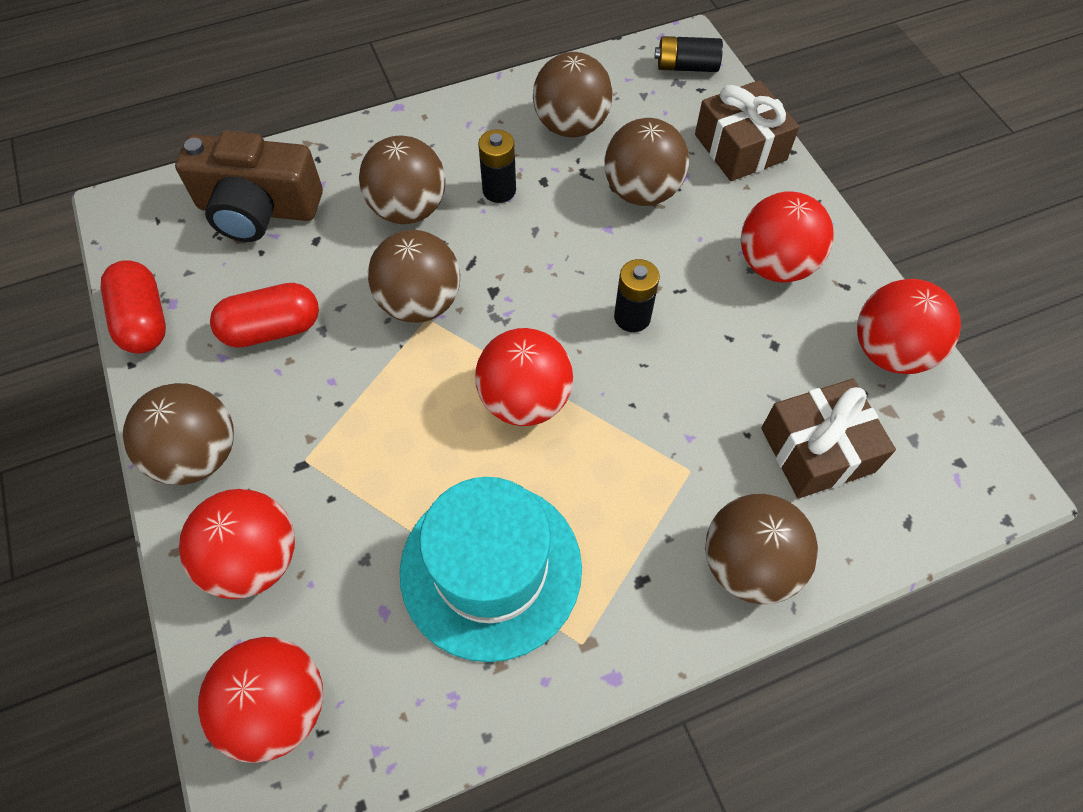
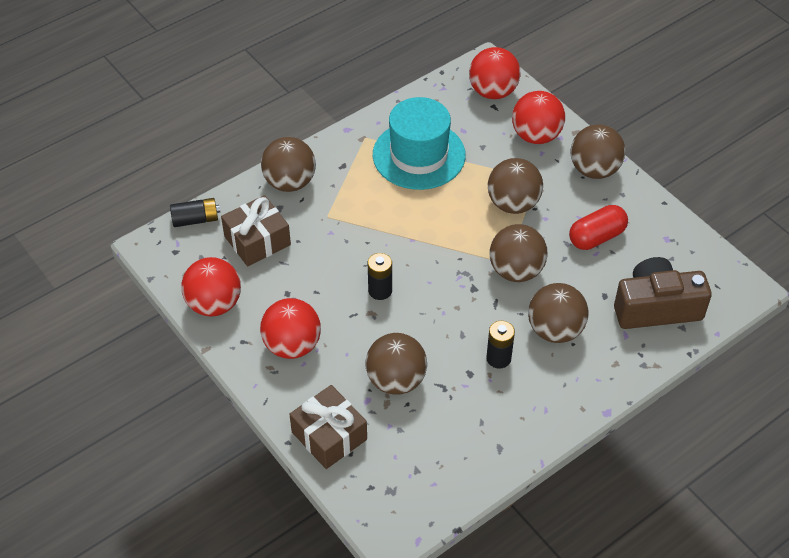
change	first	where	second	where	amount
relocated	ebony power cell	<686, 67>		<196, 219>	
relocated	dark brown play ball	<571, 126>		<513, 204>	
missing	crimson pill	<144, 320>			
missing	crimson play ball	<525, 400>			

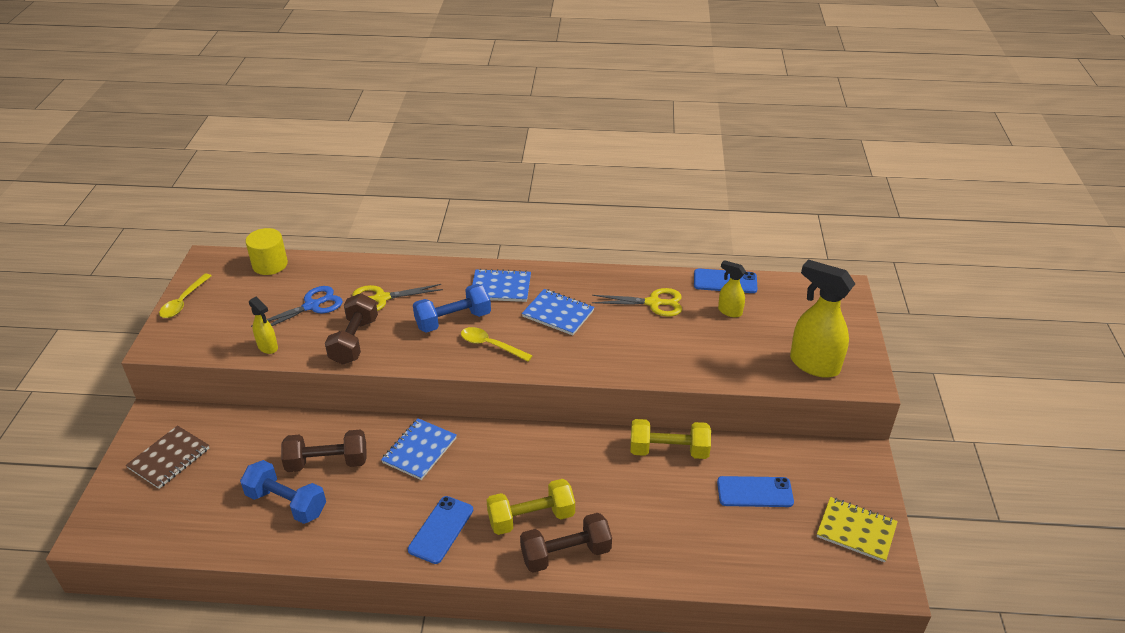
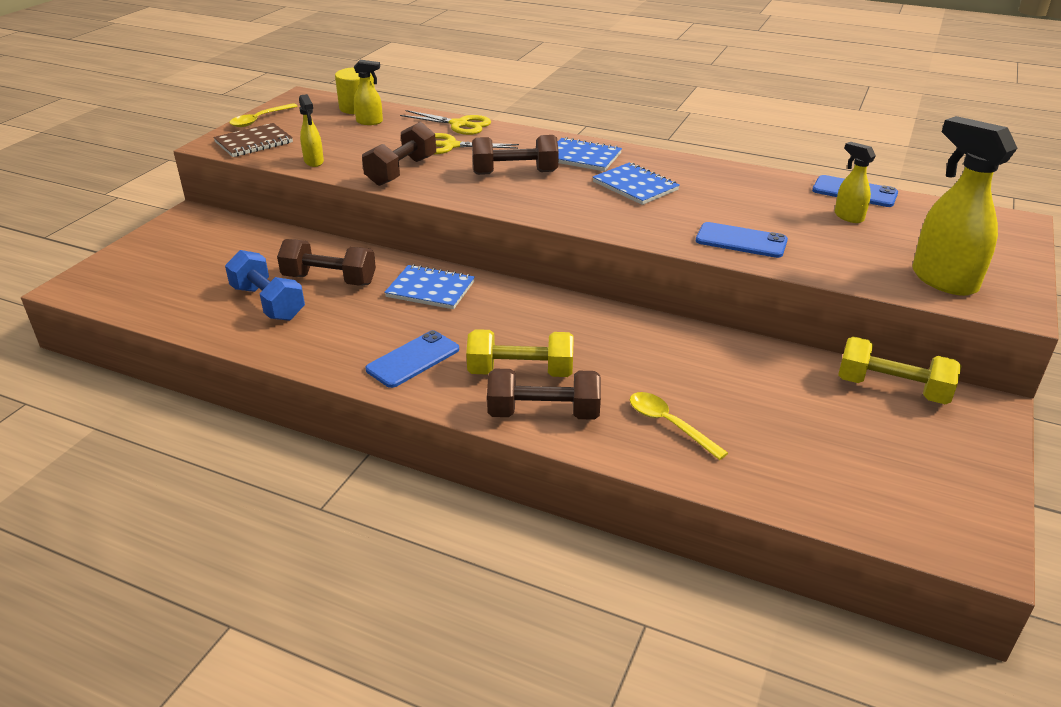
change	first	where	second	where	amount
colour	royal blue hand weight	<453, 320>	dark brown hand weight	<515, 173>	
missing	royal blue pair of scissors	<312, 306>			
relocated	yellow pair of scissors	<653, 303>		<459, 125>	
relocated	yellow teaspoon	<490, 345>		<668, 424>	
spun	royal blue notepad	<419, 450>		<430, 289>	60 degrees clockwise
relocated	yellow hand weight	<668, 450>		<892, 389>	
relocated	dark brown notepad	<169, 458>		<254, 142>	
relocated	royal blue mobile phone	<754, 492>		<741, 241>	
missing	yellow notepad	<856, 531>			
appeared			yellow spray cleaner	<370, 122>	

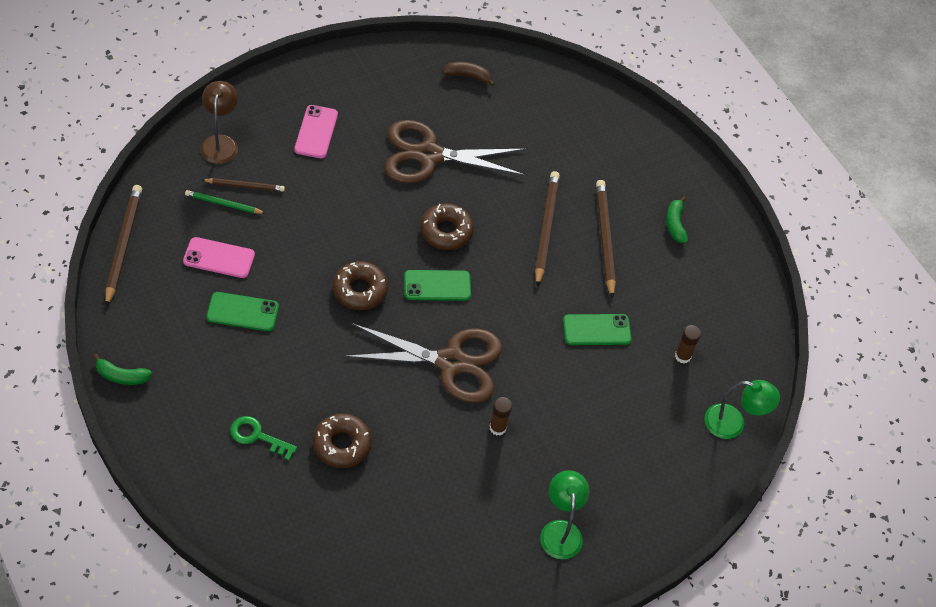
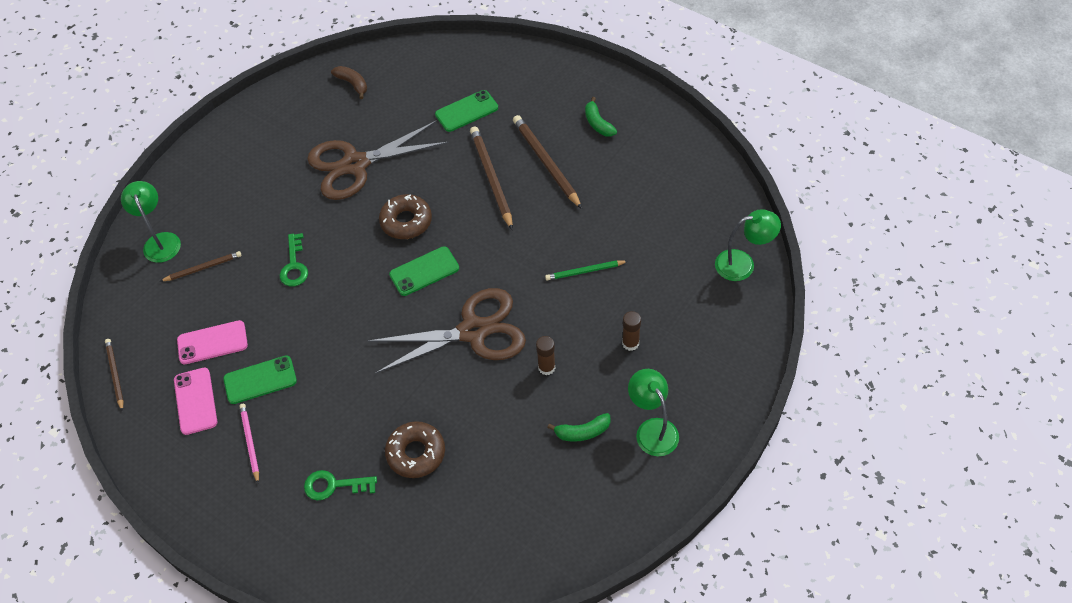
change	first	where	second	where	amount
spun	dark brown banana fruit	<467, 76>		<352, 84>	60 degrees clockwise
colour	dark brown desk lamp	<220, 143>	leaf-green desk lamp	<160, 241>	
relocated	rose-pink mobile phone	<316, 132>		<195, 401>	
size	dark brown lead pencil	<123, 245>		<115, 374>	x0.58
relocated	leaf-green lead pencil	<223, 204>		<585, 271>	
missing	dark brown doughnut	<360, 290>			
relocated	leaf-green mobile phone	<596, 330>		<466, 111>	
relocated	dark brown glue stick	<683, 356>		<630, 343>	
relocated	leaf-green banana fruit	<121, 376>		<582, 432>	
appeared			leaf-green latchkey	<294, 265>	
appeared			rose-pink lead pencil	<250, 443>	

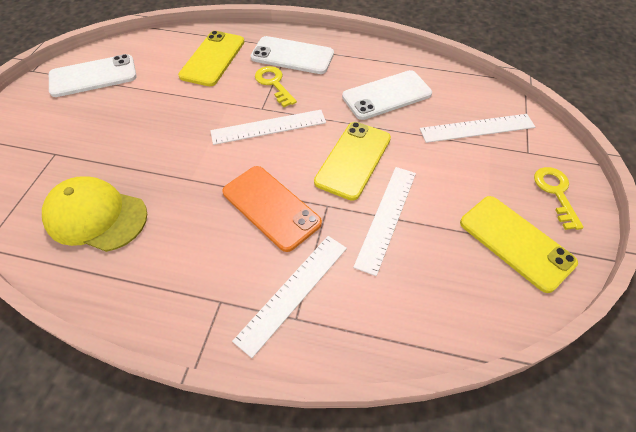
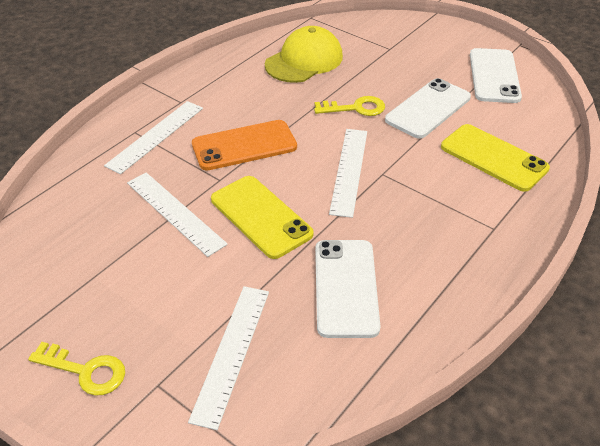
change	first	where	second	where	amount
relocated	snow-white mobile phone	<292, 56>		<428, 109>	
relocated	yellow latchkey	<274, 84>		<355, 108>	
missing	yellow mobile phone	<516, 242>			
spun	snow-white measuring stick	<293, 292>		<155, 136>	60 degrees clockwise

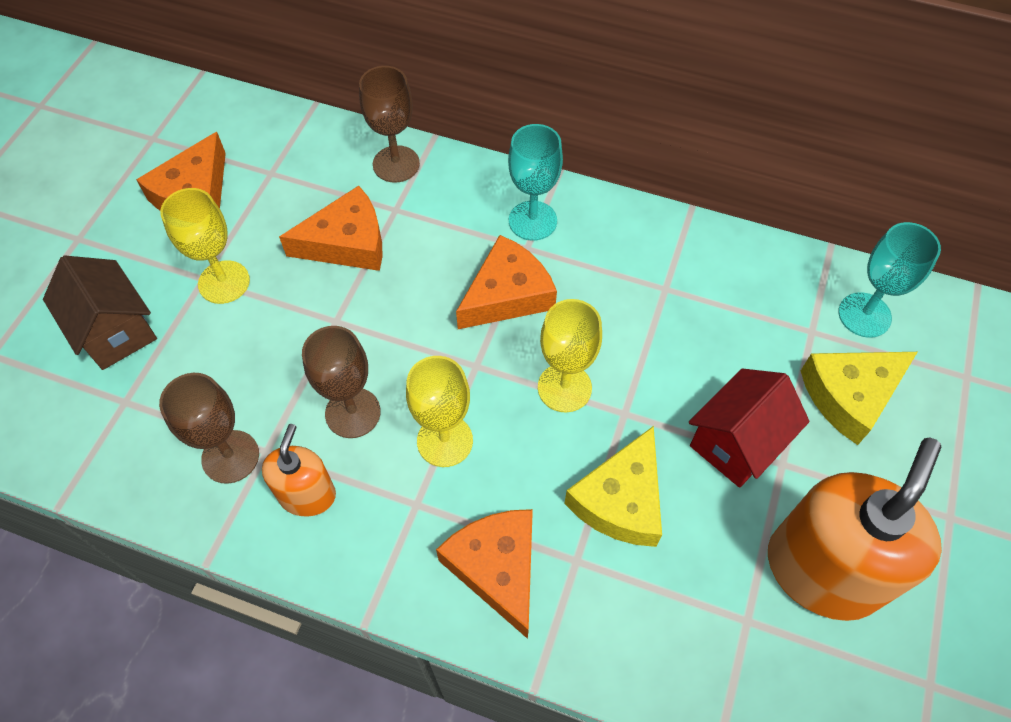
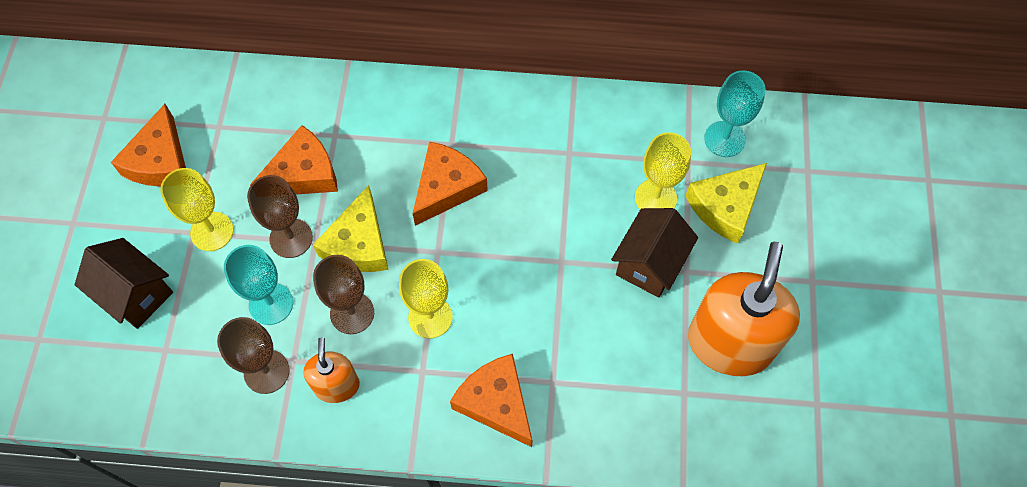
change	first	where	second	where	amount
relocated	dark brown chalice	<396, 164>		<291, 238>	
relocated	turquoise chalice	<532, 221>		<271, 304>	
relocated	yellow chalice	<564, 387>		<655, 198>	
colour	crimson cottage	<736, 443>	dark brown cottage	<649, 264>	
relocated	yellow cheese	<621, 500>		<358, 243>	

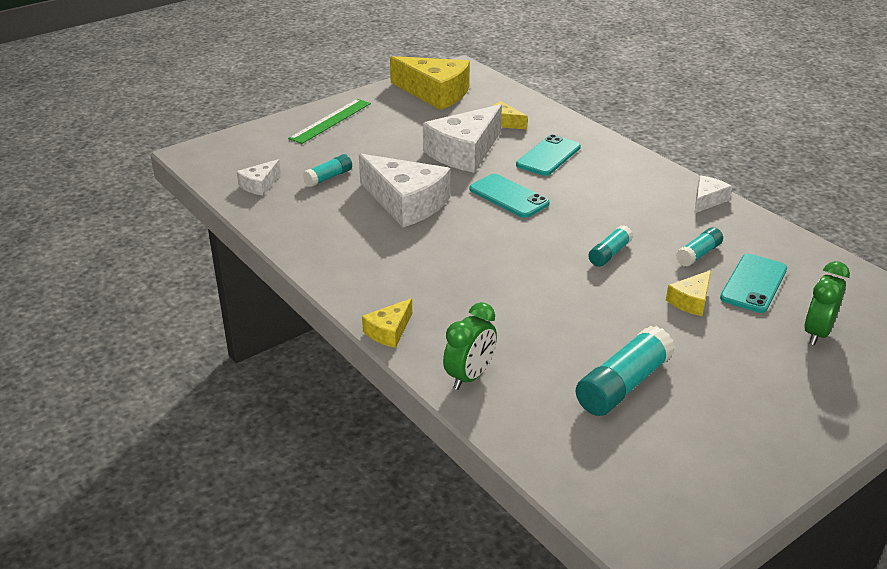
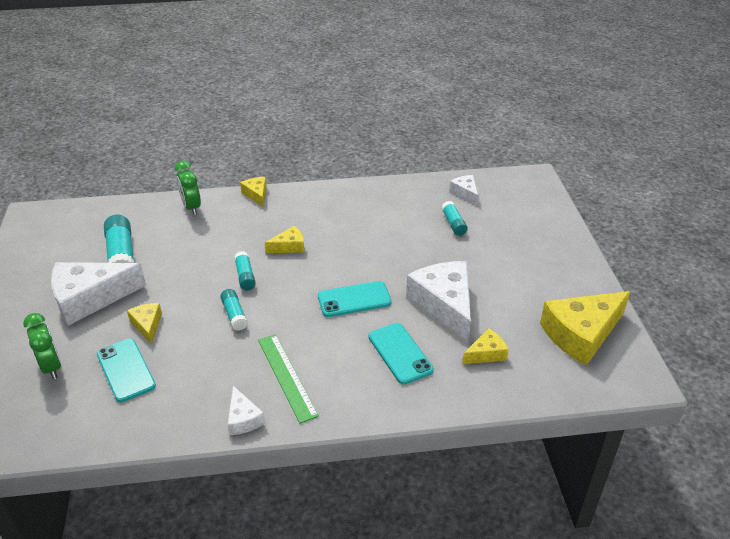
change	first	where	second	where	amount
relocated	leaf-green measuring stick	<330, 121>		<287, 376>	
relocated	snow-white cheese	<406, 203>		<90, 298>	
relocated	turquoise glue stick	<698, 254>		<245, 276>	
appeared			yellow cheese	<289, 246>	

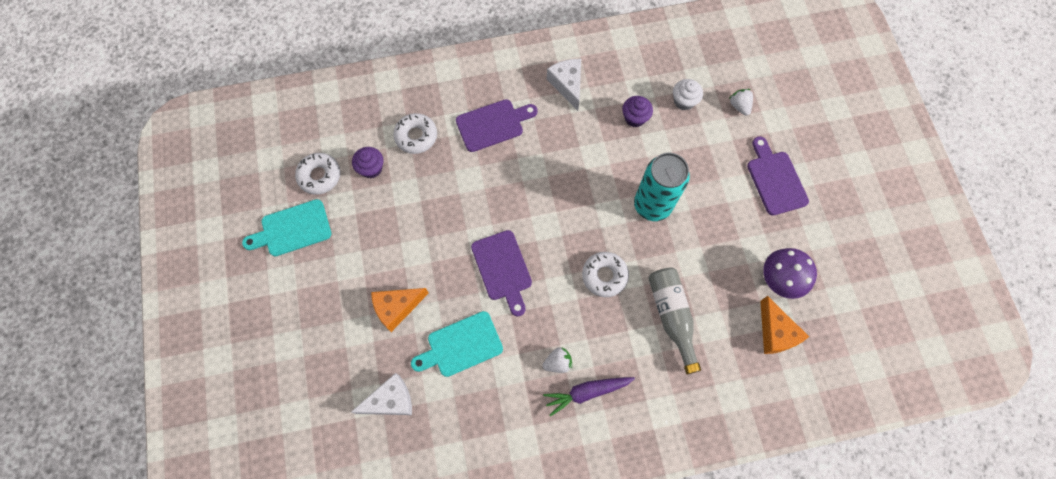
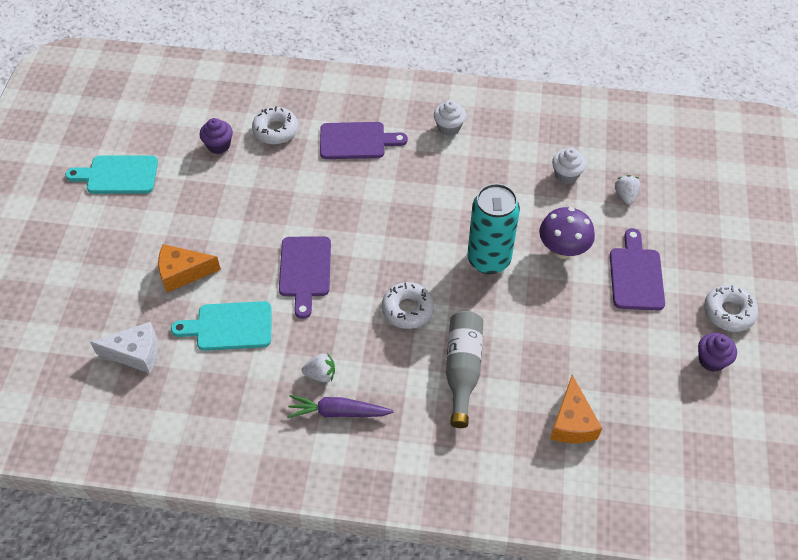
change	first	where	second	where	amount
exchanged	snow-white cheese	<567, 85>	snow-white muffin	<449, 127>	
relocated	violet muffin	<635, 118>		<711, 360>	
relocated	snow-white doughnut	<319, 176>		<728, 312>	
relocated	violet fungus	<779, 280>		<562, 250>	

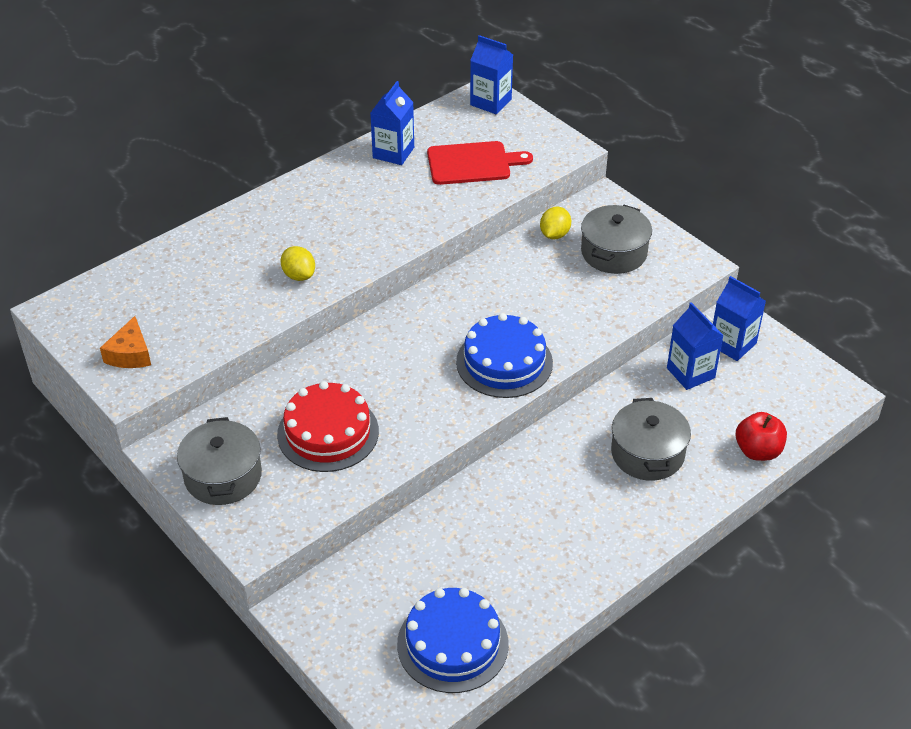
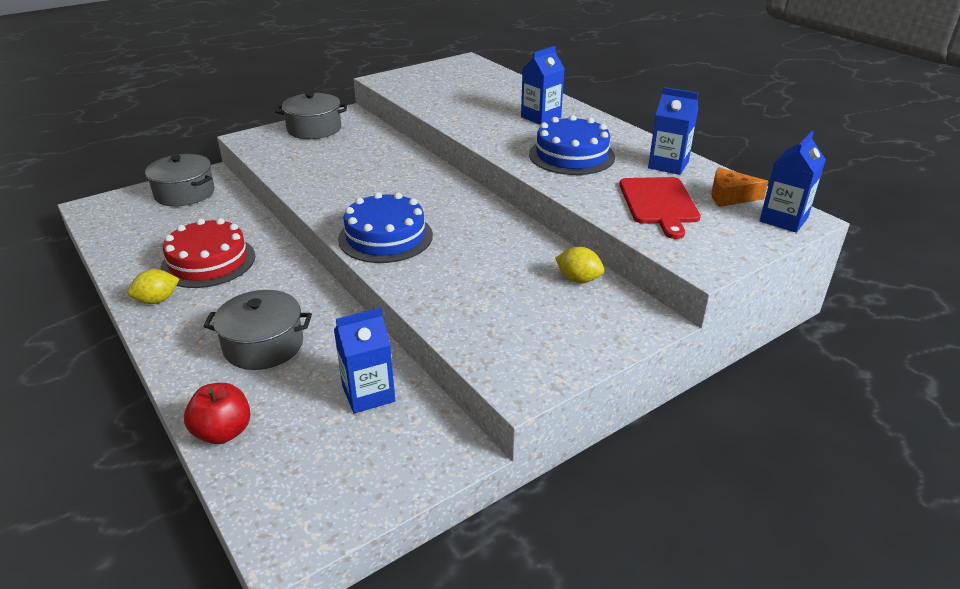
change	first	where	second	where	amount
relocated	gray pot	<614, 252>		<185, 193>	
relocated	yellow toy lemon	<299, 275>		<157, 300>	
relocated	royal blue juice carton	<732, 344>		<541, 117>	
relocated	orange cheese	<130, 354>		<730, 196>	
relocated	crimson gateau	<328, 433>		<208, 262>	
relocated	royal blue gateau	<452, 644>		<571, 155>	

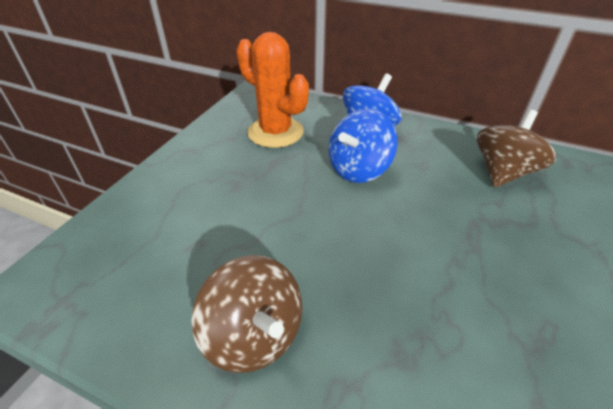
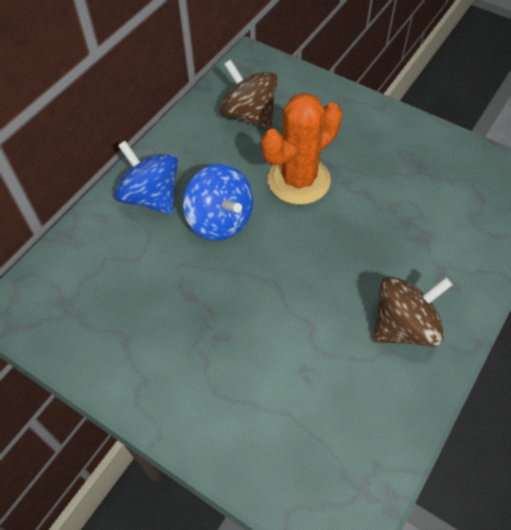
change	first	where	second	where	amount
relocated	orange prickly plant	<275, 132>		<298, 180>	

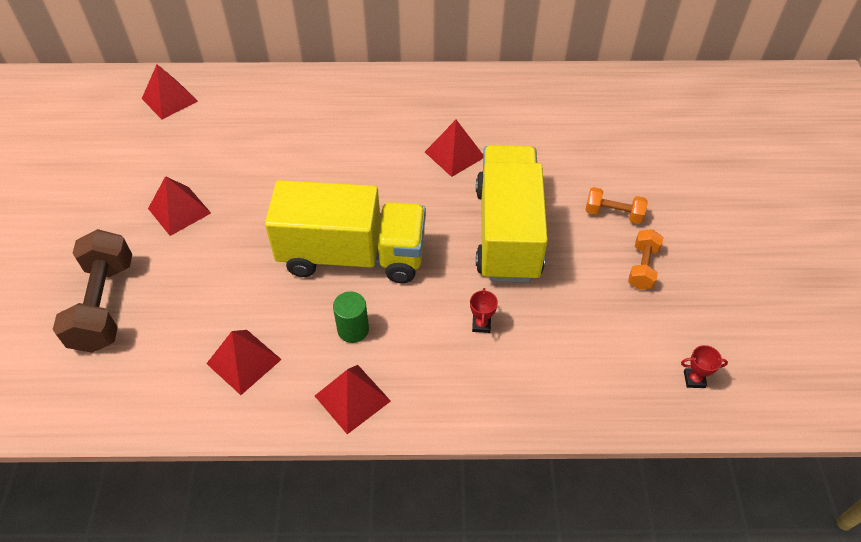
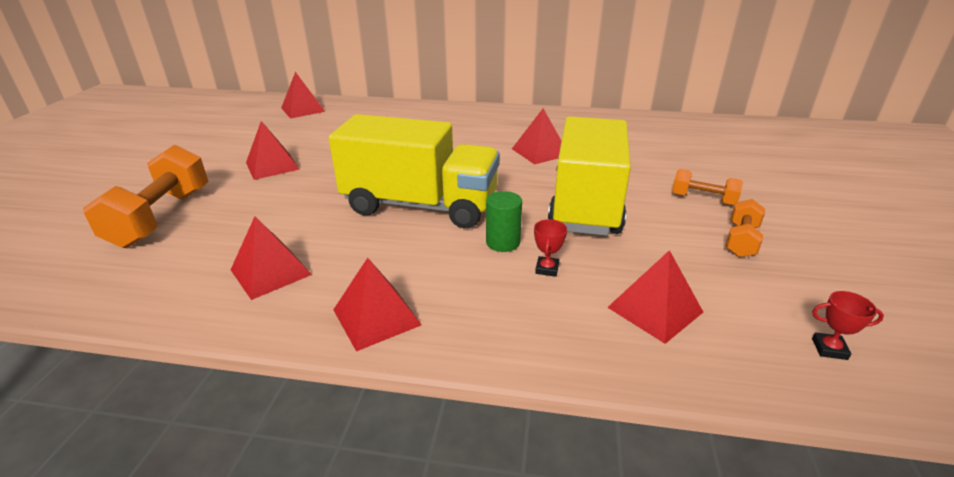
change	first	where	second	where	amount
colour	dark brown hand weight	<104, 305>	orange hand weight	<162, 217>	
relocated	leaf-green cylinder shape	<353, 329>		<503, 242>	
appeared			crimson solid pyramid	<654, 309>	

